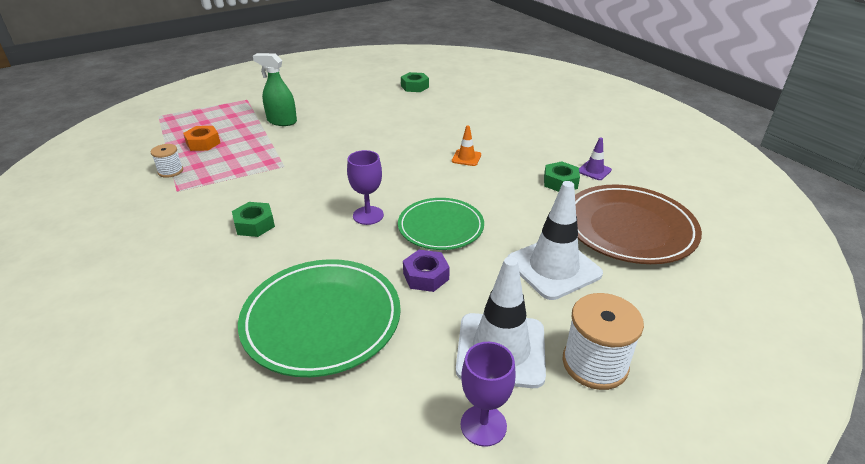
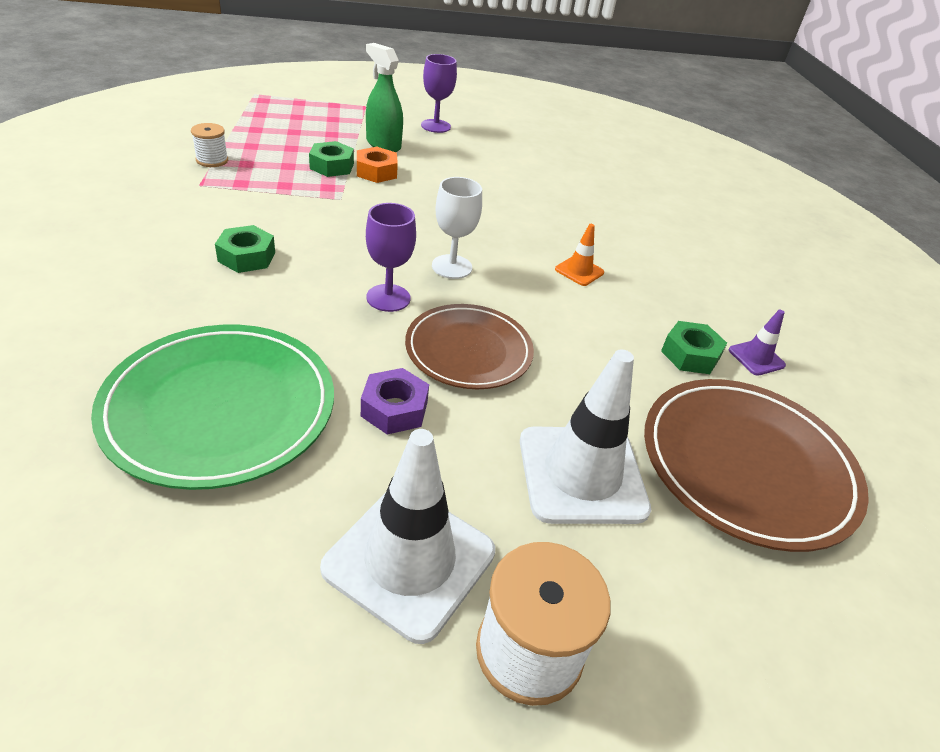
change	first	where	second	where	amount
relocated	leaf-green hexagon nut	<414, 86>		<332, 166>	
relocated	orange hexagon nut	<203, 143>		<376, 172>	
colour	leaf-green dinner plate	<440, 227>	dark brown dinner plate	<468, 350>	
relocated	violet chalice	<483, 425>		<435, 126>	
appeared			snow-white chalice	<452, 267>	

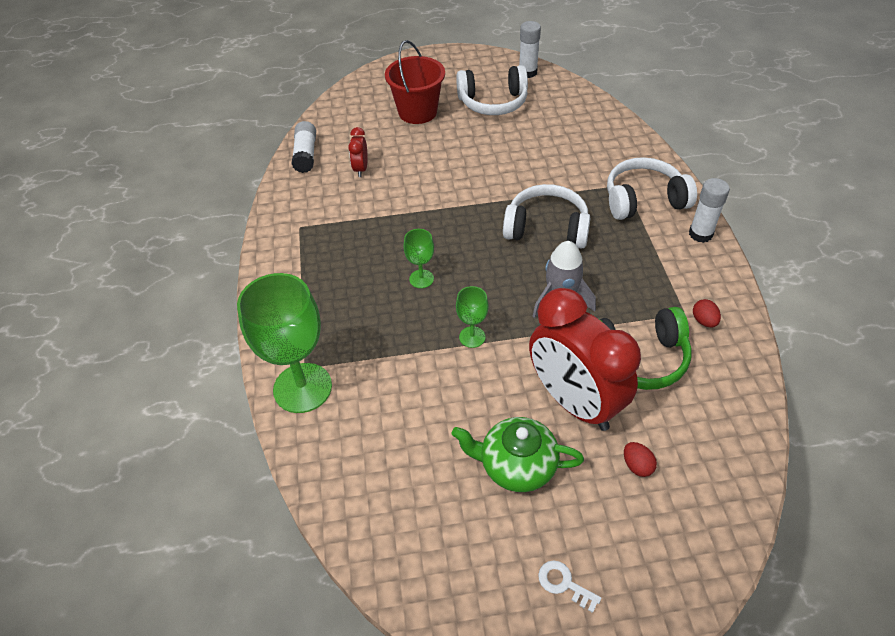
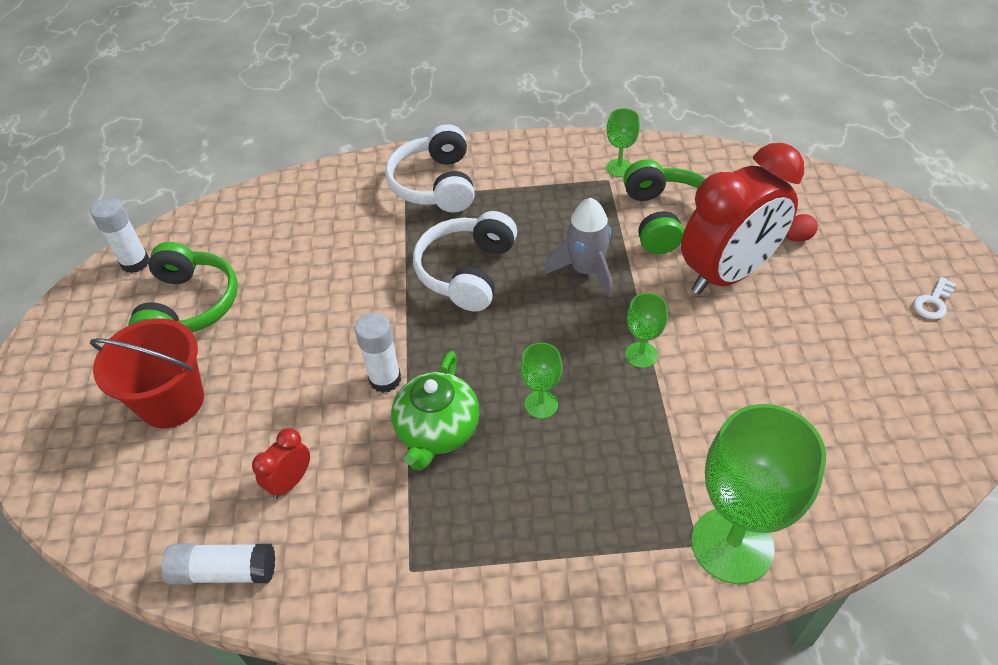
change	first	where	second	where	amount
colour	snow-white headphones	<493, 102>	leaf-green headphones	<189, 306>	
spun	crimson clock	<361, 169>		<290, 482>	120 degrees clockwise
relocated	snow-white glue stick	<700, 234>		<385, 379>	
exchanged	crimson egg	<704, 321>	leaf-green chalice	<619, 168>	
relocated	leaf-green teapot	<516, 465>		<437, 431>	

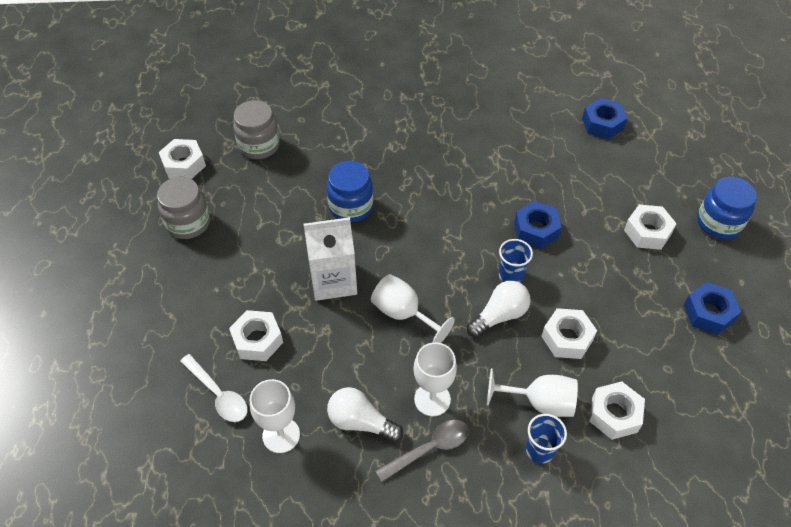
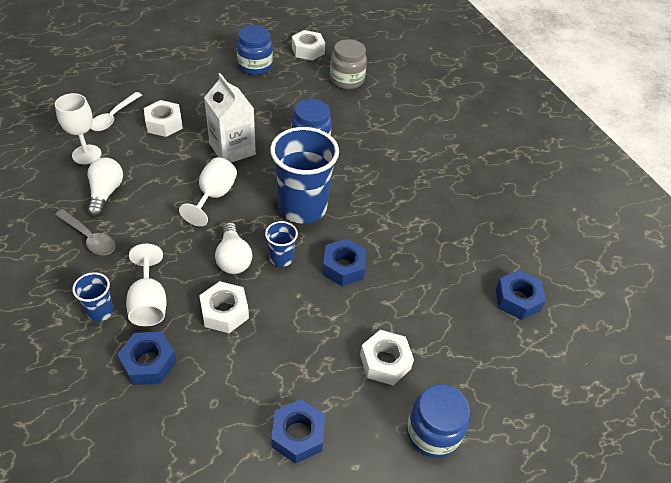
change	first	where	second	where	amount
colour	gray preserve jar	<188, 223>	royal blue preserve jar	<255, 66>	
spun	snow-white bulb	<499, 316>		<233, 258>	45 degrees clockwise
missing	snow-white chalice	<432, 399>			
colour	snow-white hexagon nut	<614, 414>	royal blue hexagon nut	<149, 363>	
appeared			royal blue tumbler	<302, 207>	

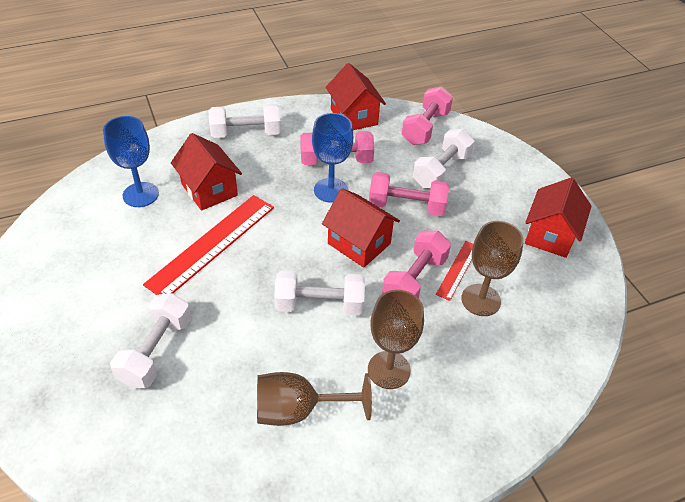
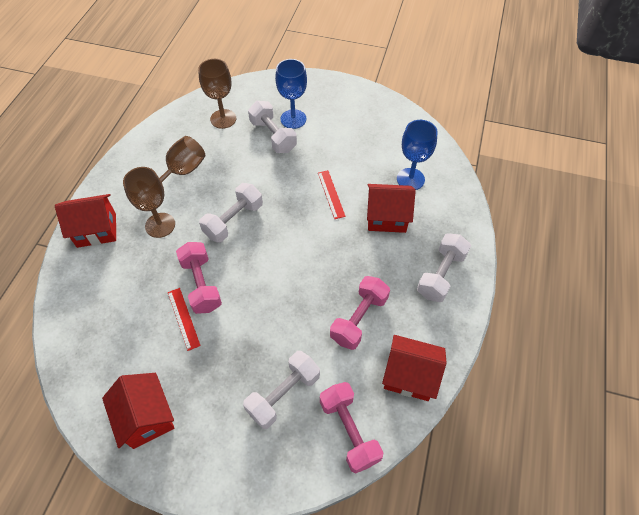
change	first	where	second	where	amount
relocated	royal blue chalice	<331, 190>		<293, 119>	
spun	snow-white hand weight	<441, 171>		<283, 394>	60 degrees clockwise
missing	rose-pink hand weight	<406, 206>			
relocated	crimson cottage	<359, 243>		<96, 230>	
size	crimson measuring stick	<212, 244>		<331, 194>	x0.51
relocated	dark brown chalice	<481, 300>		<223, 119>	

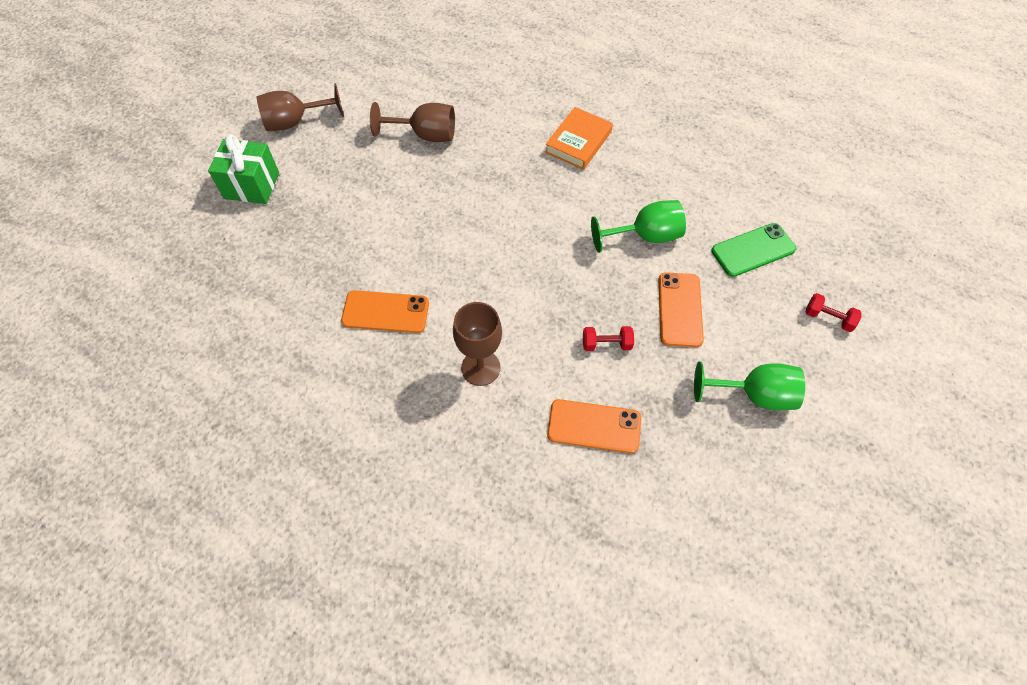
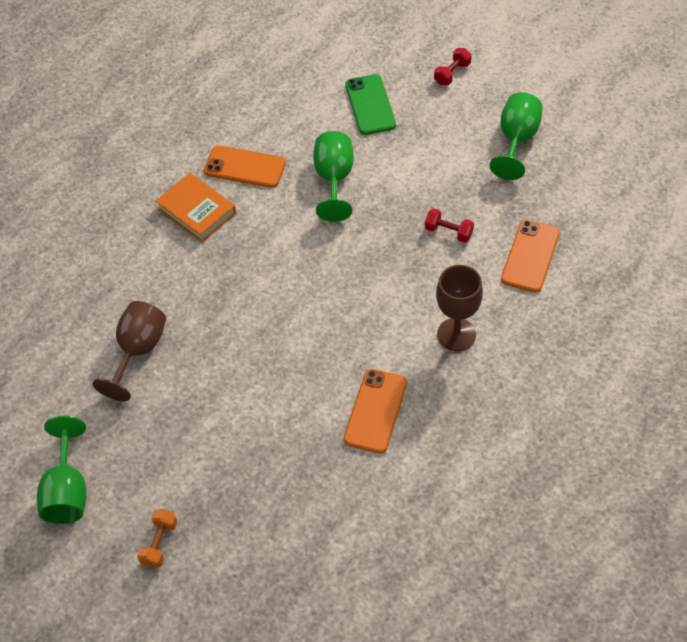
change	first	where	second	where	amount
colour	dark brown chalice	<295, 122>	leaf-green chalice	<67, 490>	
exchanged	leaf-green wrapped gift	<252, 185>	orange hand weight	<159, 543>	
relocated	orange mobile phone	<680, 309>		<245, 167>	
spun	crimson hand weight	<606, 344>		<448, 232>	75 degrees counterclockwise

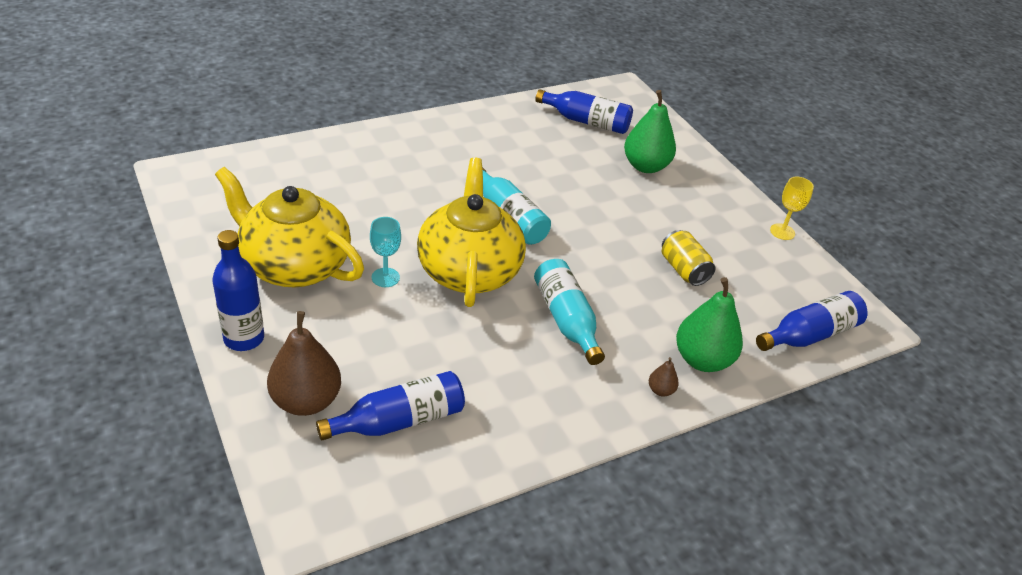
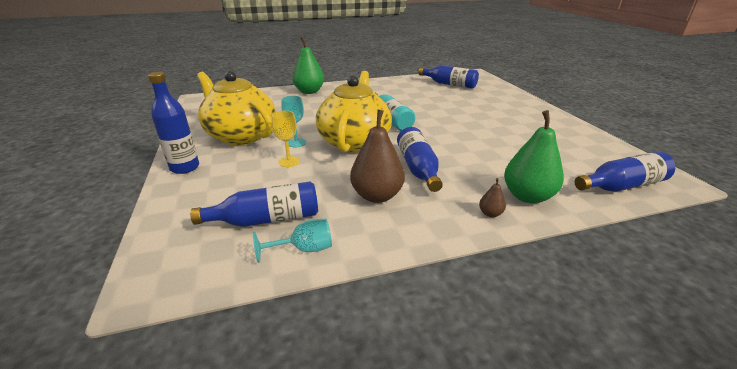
change	first	where	second	where	amount
relocated	leaf-green pear	<645, 166>		<309, 91>	
relocated	yellow chalice	<782, 232>		<289, 162>	
missing	yellow can	<683, 270>			
colour	turquoise flask	<566, 320>	royal blue flask	<418, 168>	
relocated	dark brown pear	<306, 401>		<377, 196>	
appeared			turquoise chalice	<304, 249>	

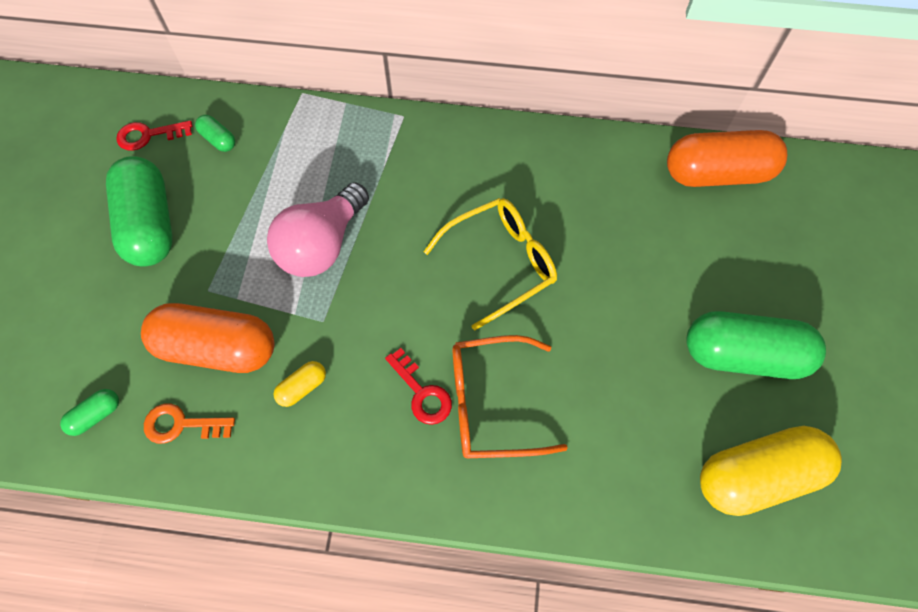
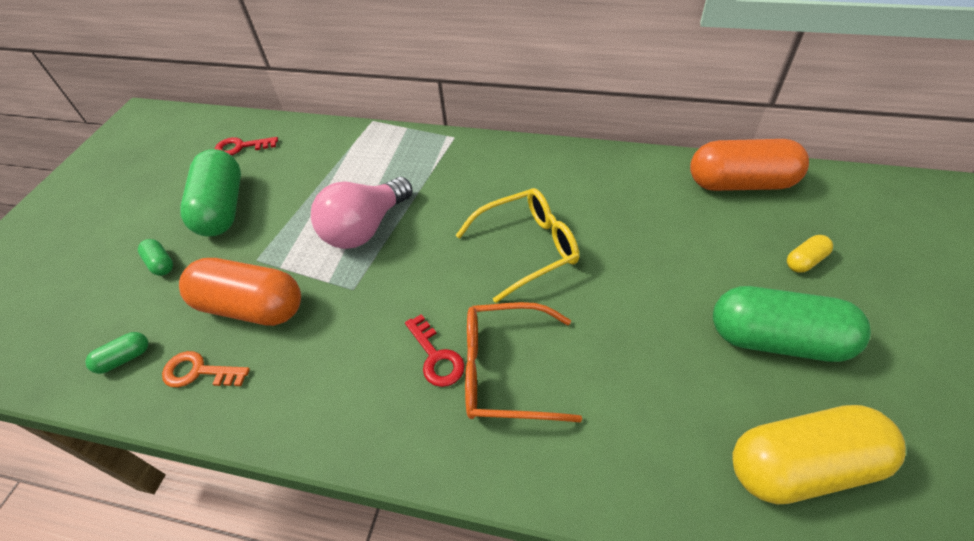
change	first	where	second	where	amount
relocated	leaf-green pill	<218, 140>		<161, 264>	
relocated	yellow pill	<302, 387>		<804, 261>	

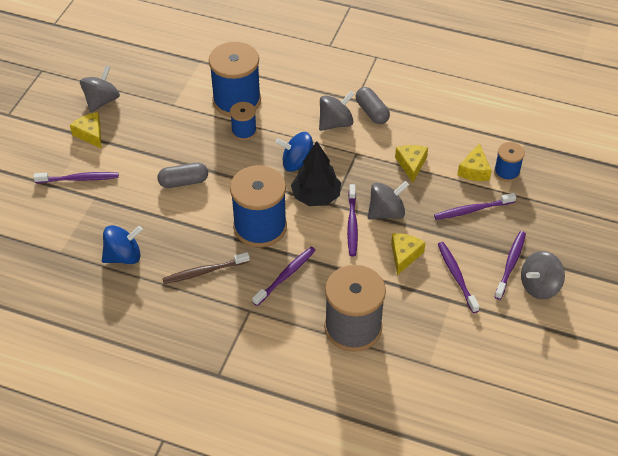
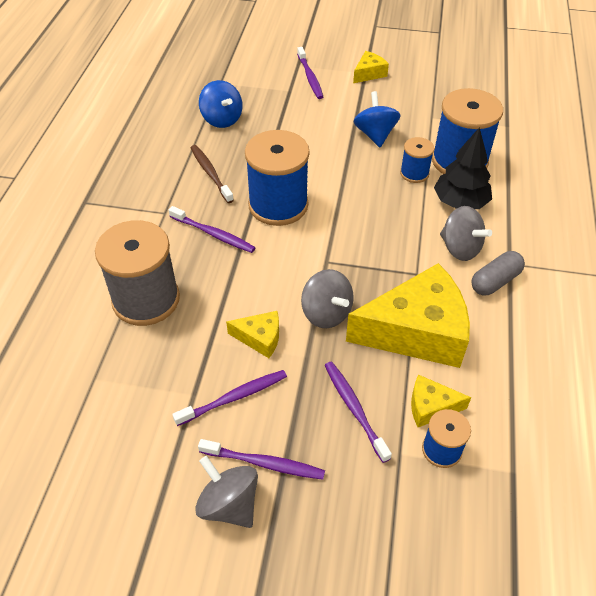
change	first	where	second	where	amount
missing	gray toy top	<102, 101>			
relocated	royal blue toy top	<298, 164>		<375, 135>	
relocated	ebony tree	<316, 197>		<460, 202>	
size	yellow cheese	<411, 164>		<416, 332>	x2.20
missing	gray pill	<183, 182>			
missing	violet tooth brush	<352, 224>			

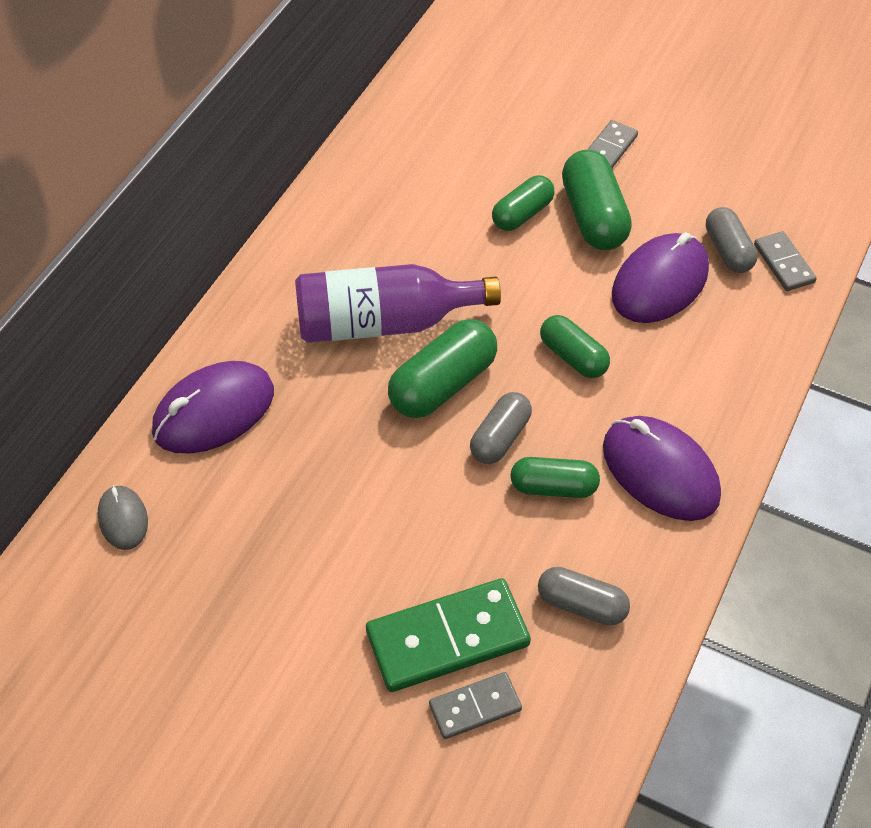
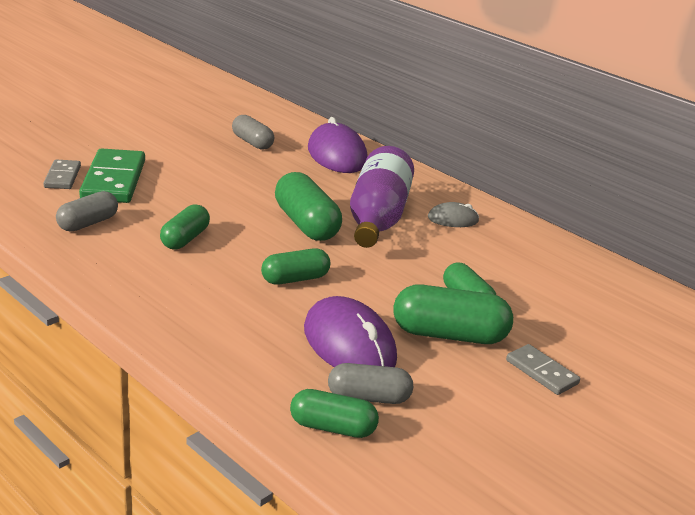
change	first	where	second	where	amount
exchanged	gray domino	<783, 263>	leaf-green pill	<332, 427>	
relocated	gray pill	<500, 438>		<252, 142>	
missing	violet PC mouse	<660, 471>			
relocated	gray PC mouse	<123, 519>		<453, 219>	

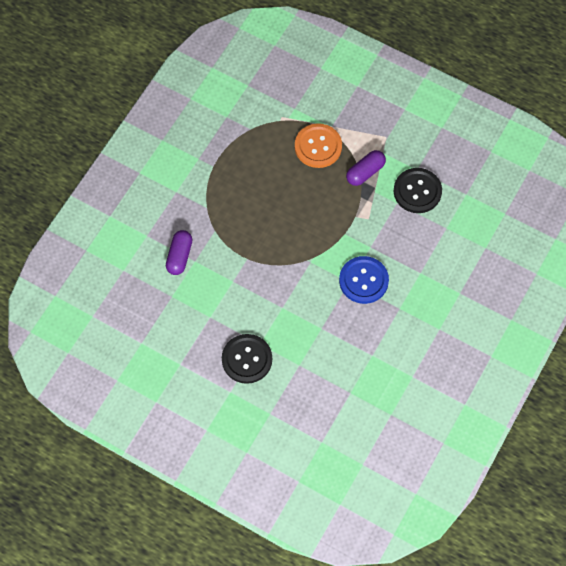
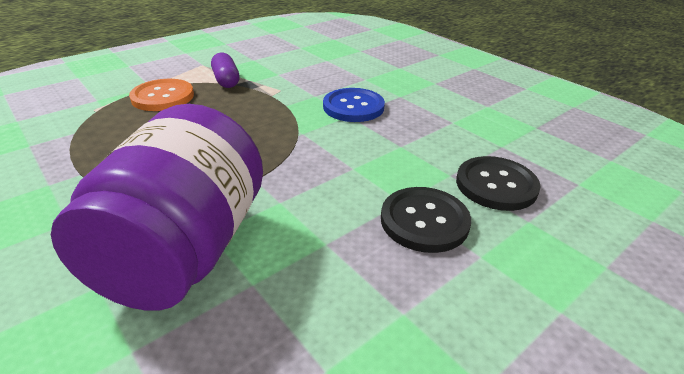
change	first	where	second	where	amount
relocated	ebony sewing button	<417, 191>		<496, 185>	
exchanged	violet pill	<179, 256>	violet preserve jar	<184, 250>	

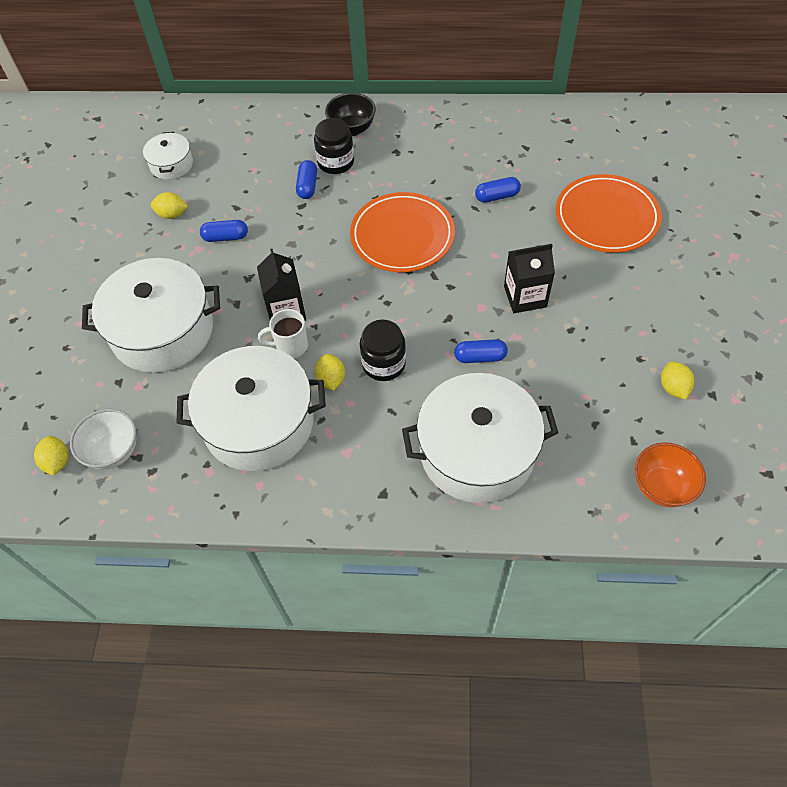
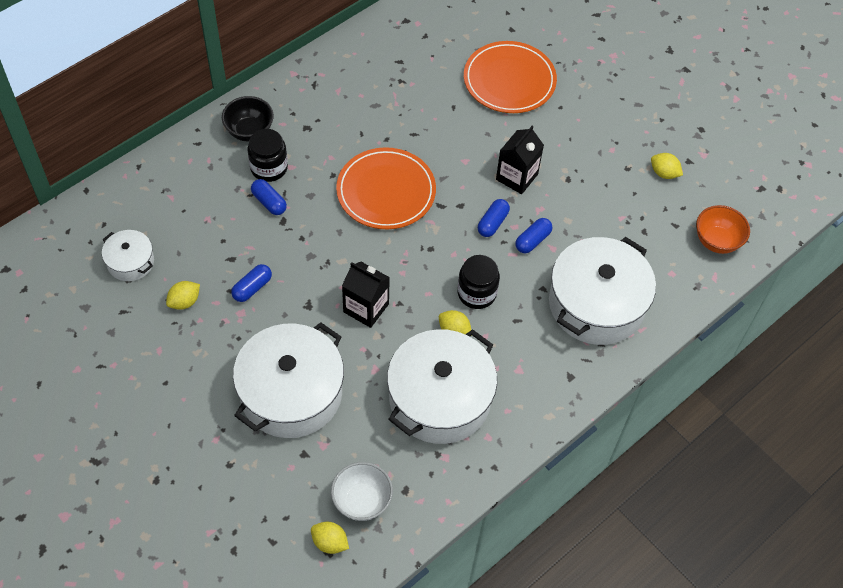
change	first	where	second	where	amount
relocated	royal blue pill	<497, 196>		<492, 223>	
missing	snow-white mug	<291, 346>			

